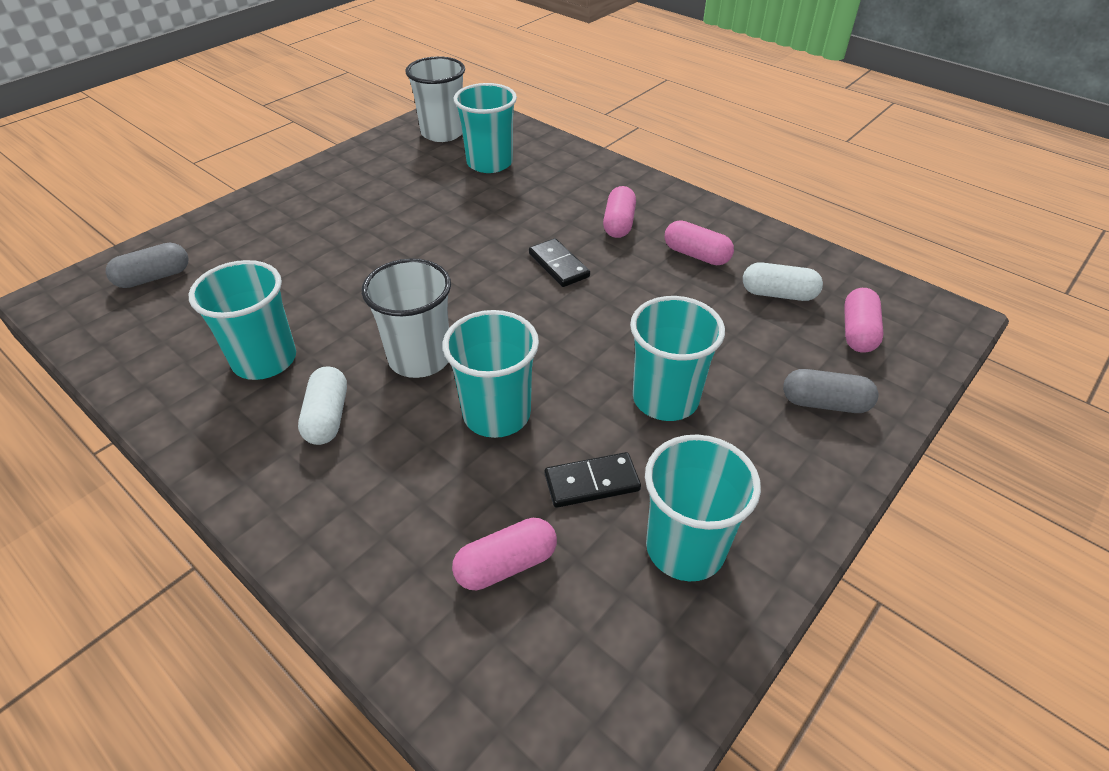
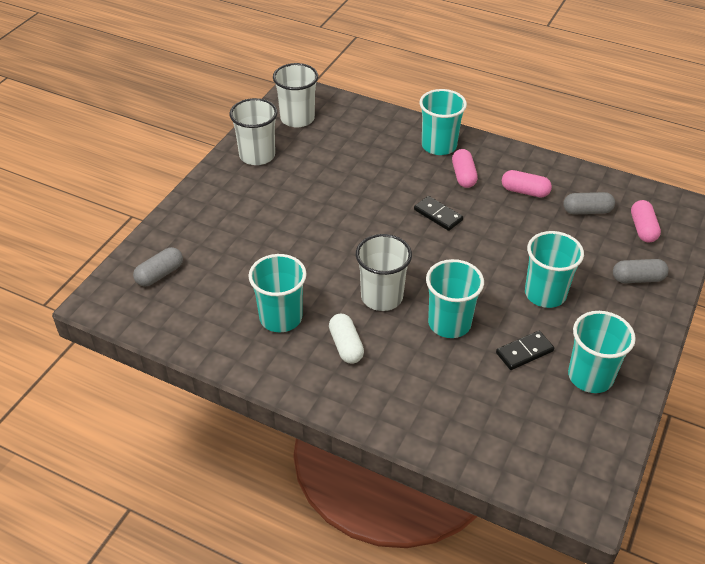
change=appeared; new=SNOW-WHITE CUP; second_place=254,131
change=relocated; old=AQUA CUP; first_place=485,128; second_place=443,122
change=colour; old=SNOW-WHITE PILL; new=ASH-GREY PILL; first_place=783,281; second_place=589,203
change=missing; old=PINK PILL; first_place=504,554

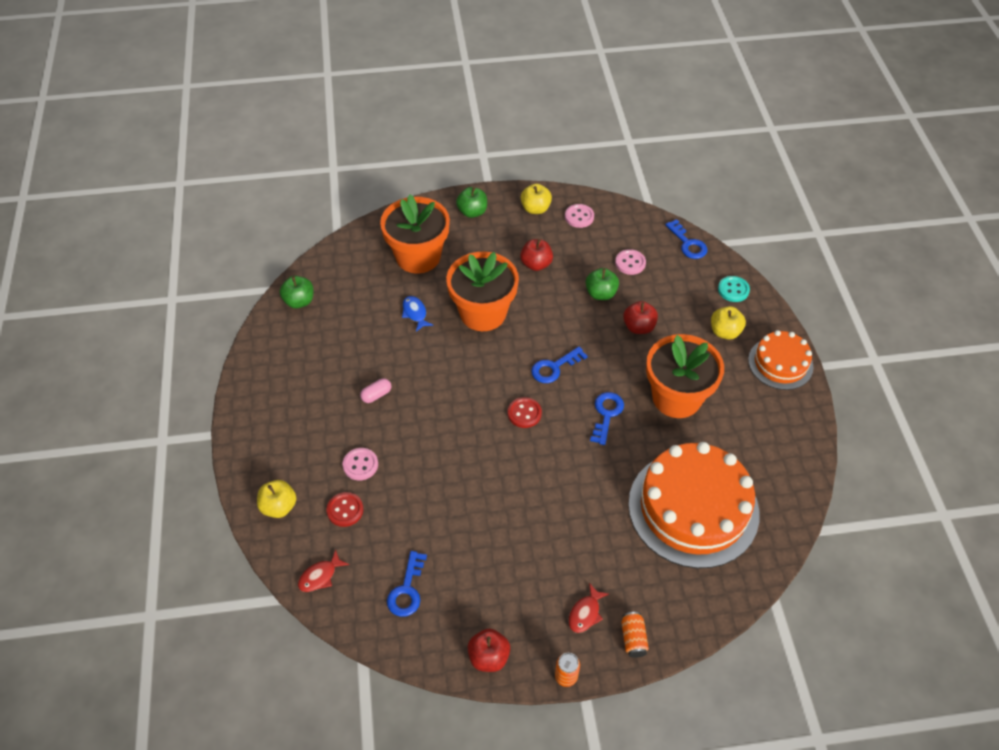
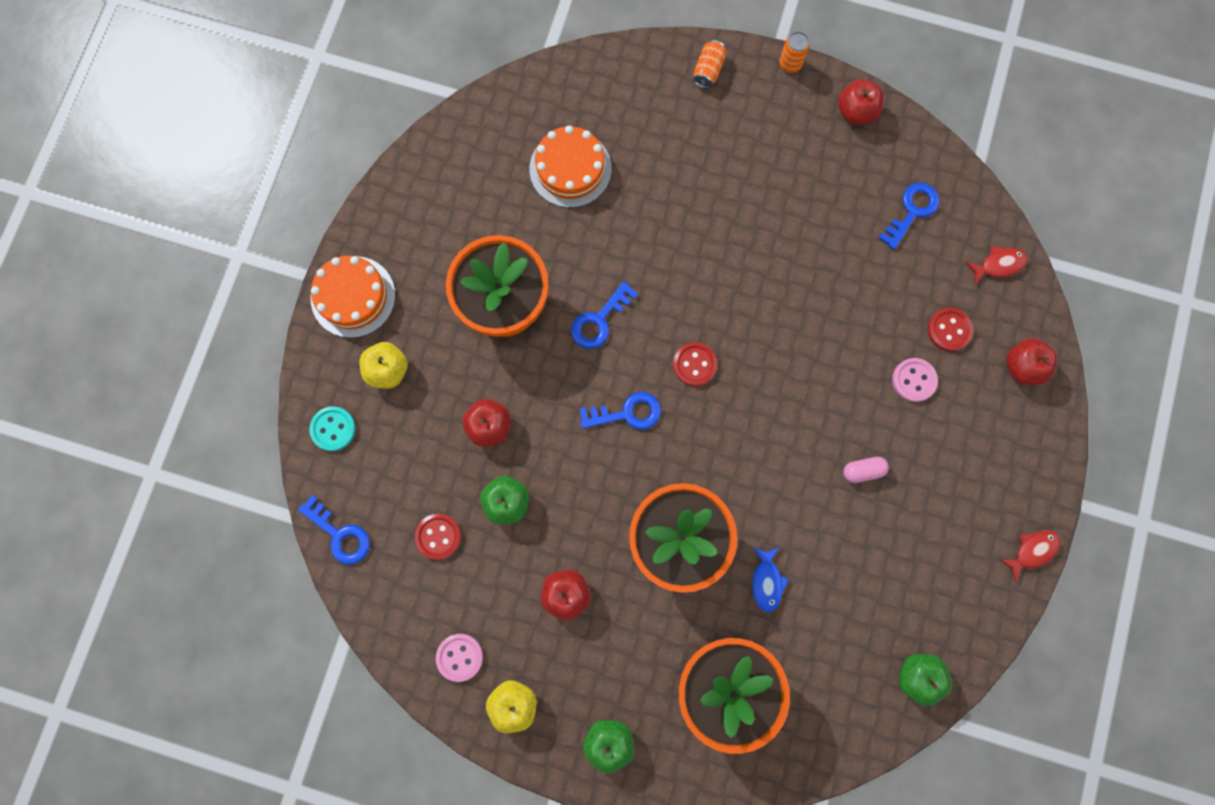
change=spun; old=COBALT LATCHKEY; first_place=686,239; second_place=334,530; degrees=135
change=colour; old=PINK SEWING BUTTON; new=SCARLET SEWING BUTTON; first_place=630,262; second_place=438,537
change=size; old=ORANGE-COLOURED GATEAU; first_place=693,505; second_place=570,167; factor=0.55
change=relocated; old=SCARLET FISH; first_place=589,608; second_place=1030,556
change=colour; old=BRIGHT YELLOW TOY APPLE; new=SCARLET TOY APPLE; first_place=276,499; second_place=1032,361

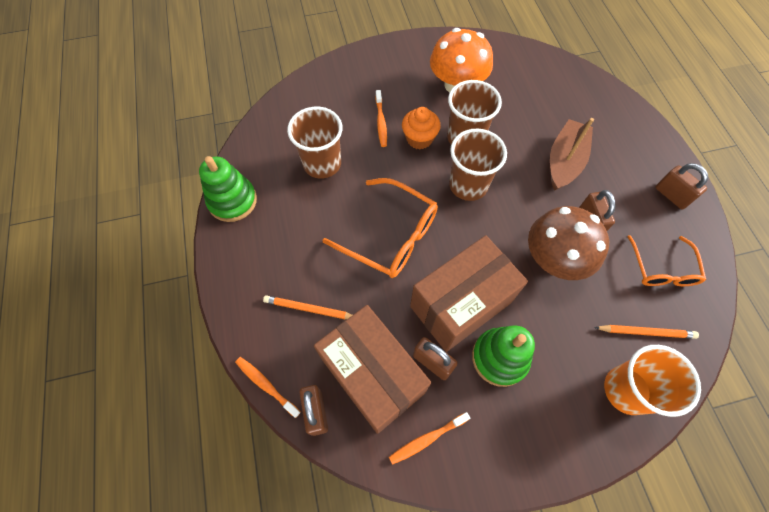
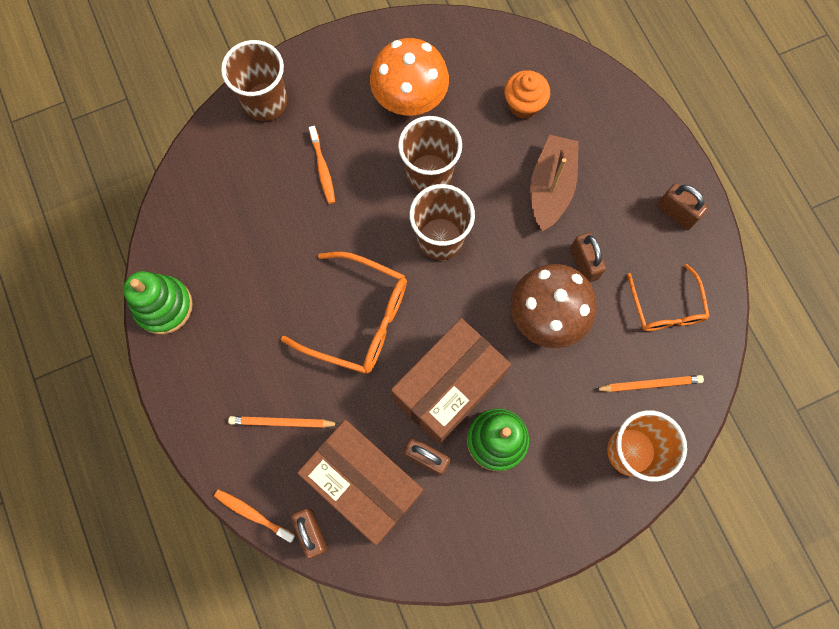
change=relocated; old=RUSSET CUP; first_place=315,143; second_place=254,80
change=relocated; old=ORANGE-COLOURED MUFFIN; first_place=421,128; second_place=527,94
change=missing; old=ORANGE-COLOURED DENTAL BRUSH; first_place=429,438

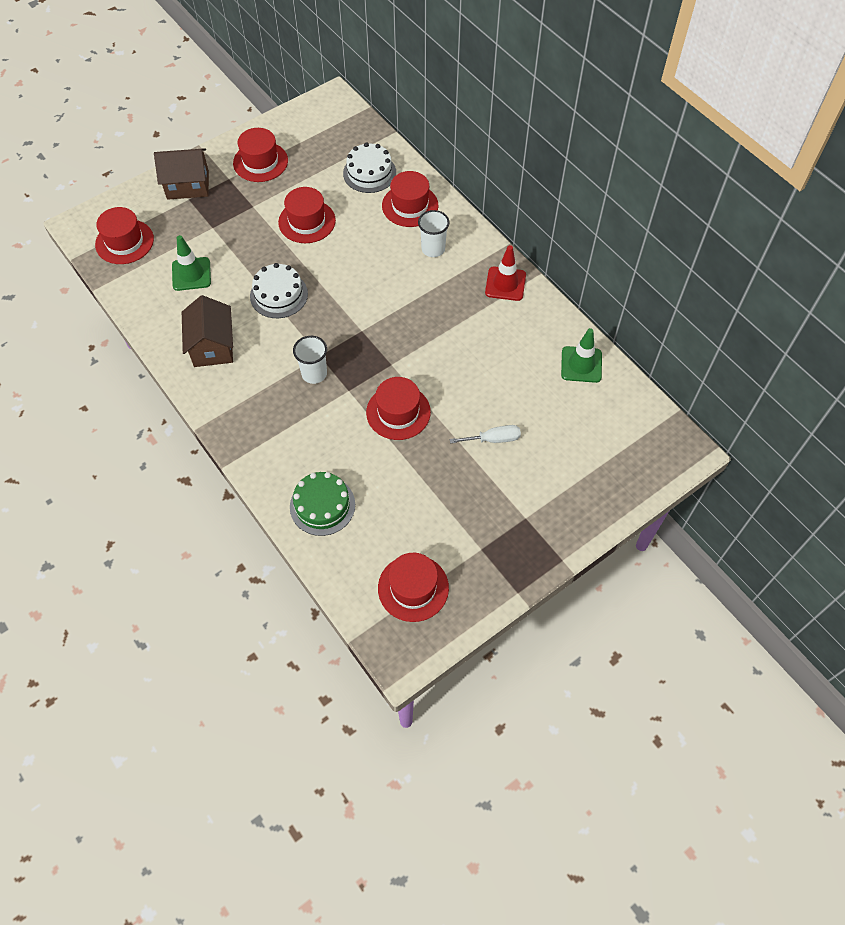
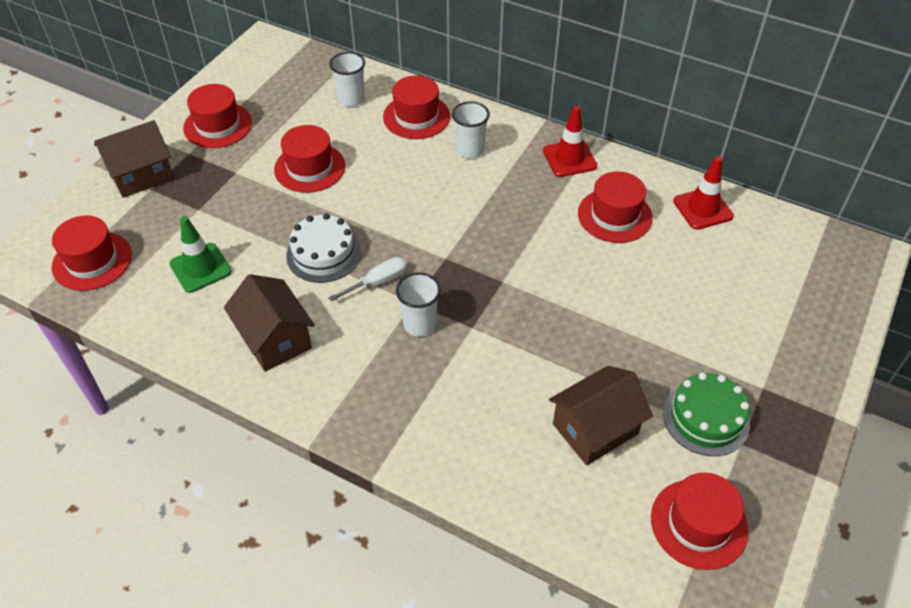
change=relocated; old=SNOW-WHITE SCREWDRIVER; first_place=485,434; second_place=367,279
change=exchanged; old=SNOW-WHITE GATEAU; new=SNOW-WHITE CUP; first_place=369,167; second_place=347,79
change=appeared; new=RUSSET HOUSE; second_place=601,415
change=relocated; old=SCARLET HAT; first_place=398,408; second_place=615,207
change=relocated; old=LEAF-GREEN GATEAU; first_place=322,504; second_place=706,414
change=colour; old=LEAF-GREEN ROAD CONE; new=SCARLET ROAD CONE; first_place=581,355; second_place=703,193

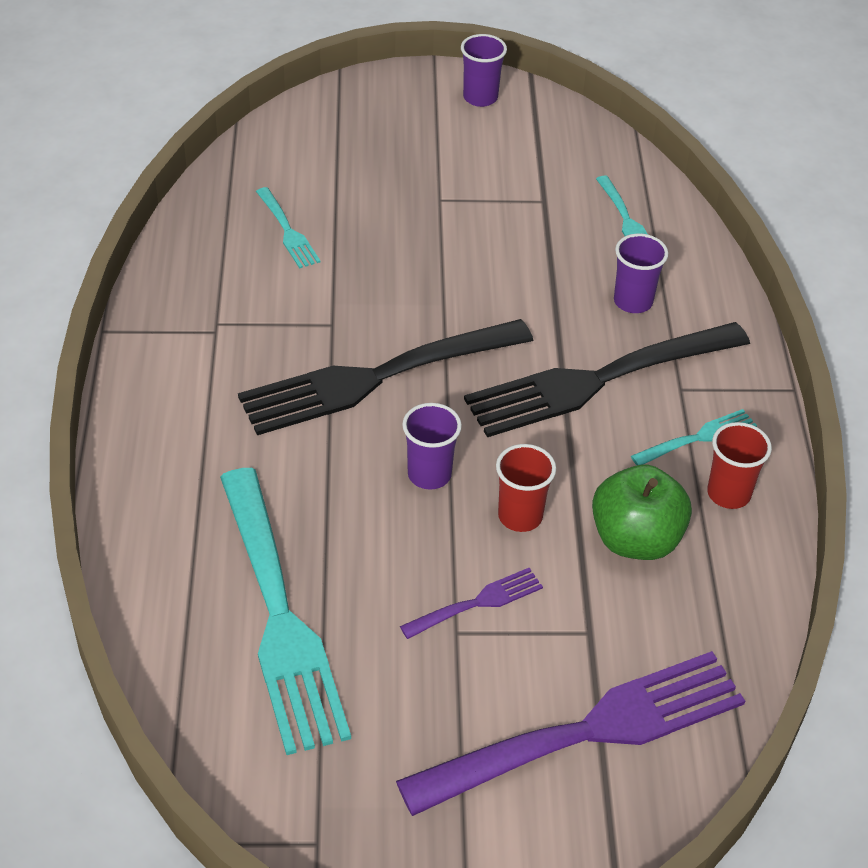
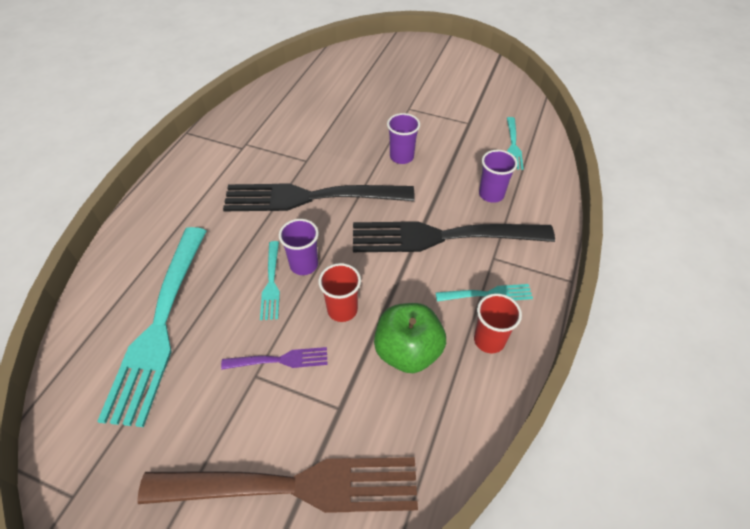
change=colour; old=ROYAL PURPLE FORK; new=RUSSET FORK; first_place=570,733; second_place=277,485
change=relocated; old=AQUA FORK; first_place=288,228; second_place=270,280
change=relocated; old=ROYAL PURPLE CUP; first_place=484,70; second_place=403,138

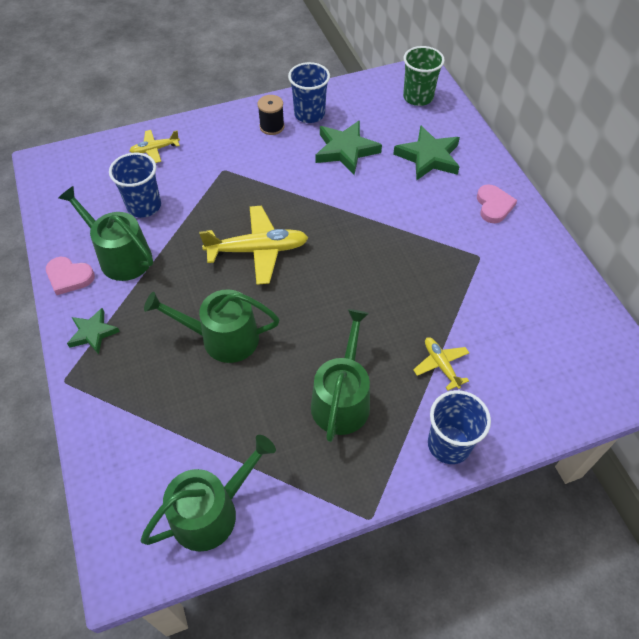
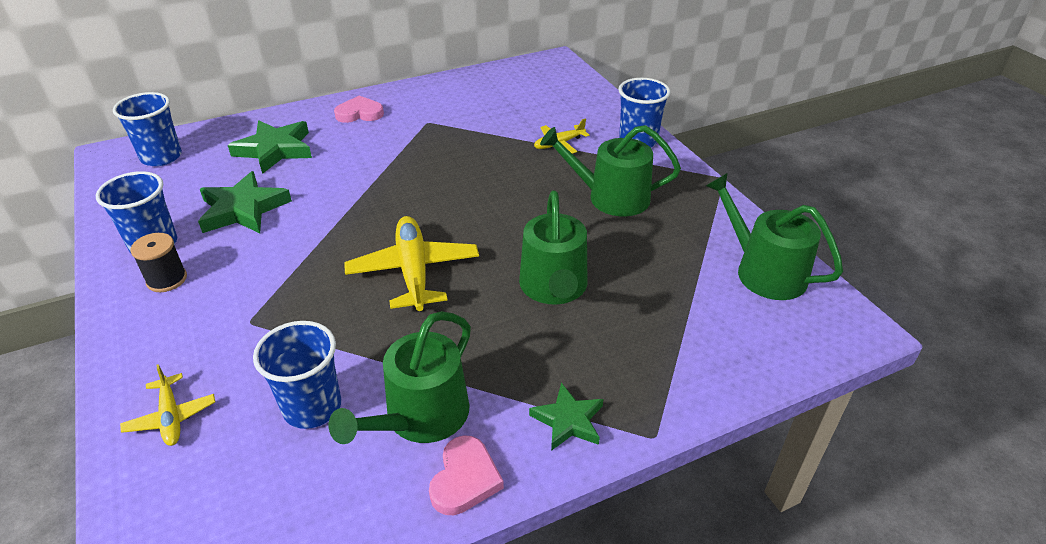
change=colour; old=LEAF-GREEN CUP; new=COBALT CUP; first_place=424,76; second_place=147,129

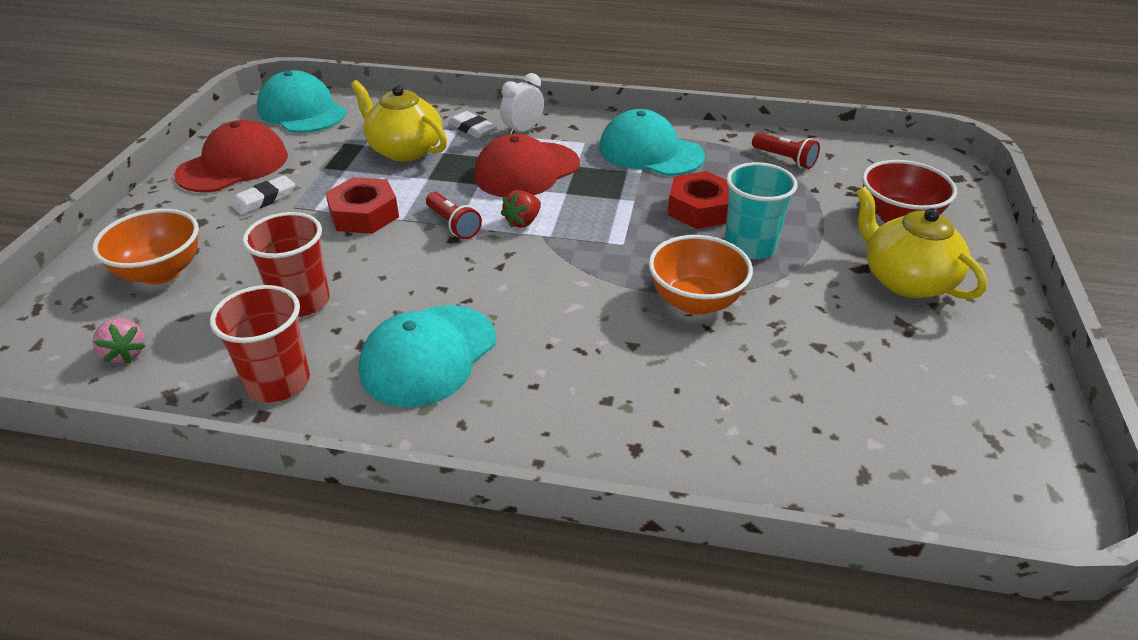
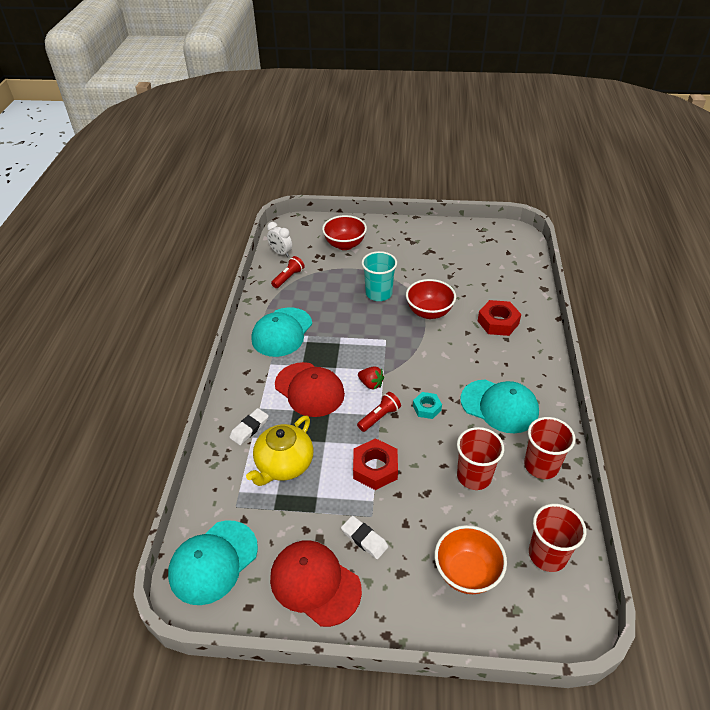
change=relocated; old=SNOW-WHITE BEDSIDE CLOCK; first_place=522,103; second_place=279,239
change=colour; old=ORANGE-COLOURED BOWL; new=SCARLET BOWL; first_place=701,275; second_place=431,299
change=appeared; new=AQUA NUT; second_place=427,405
change=relocated; old=SCARLET NUT; first_place=698,200; second_place=499,318
change=exchanged; old=PINK STRAWBERRY; new=SCARLET CUP; first_place=119,341; second_place=557,538
change=missing; old=BRIGHT YELLOW CHINA TEAPOT; first_place=921,243

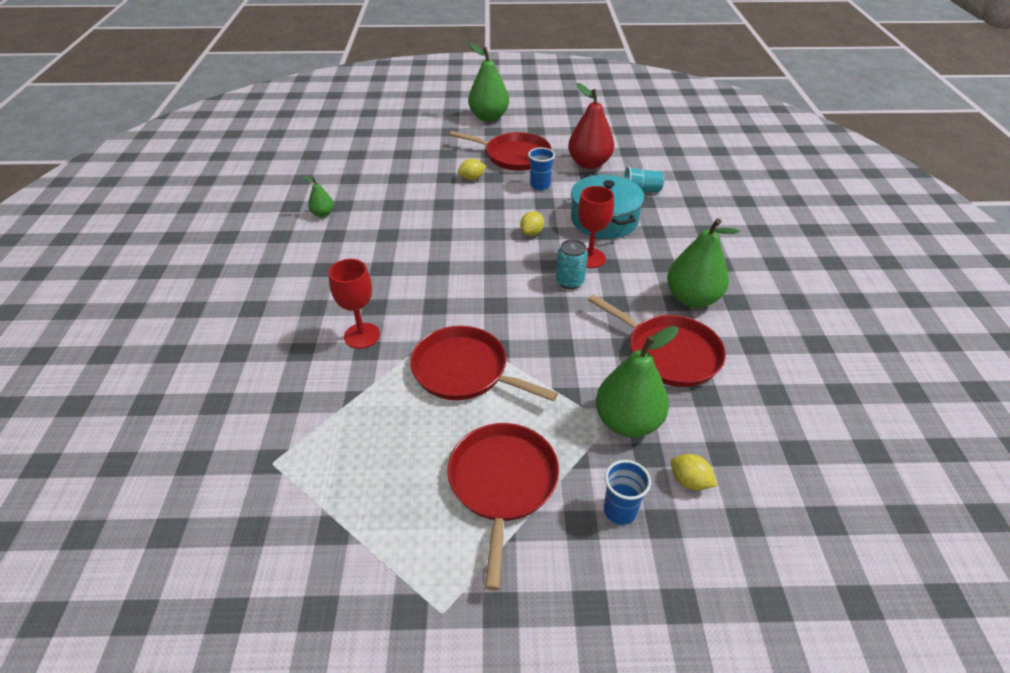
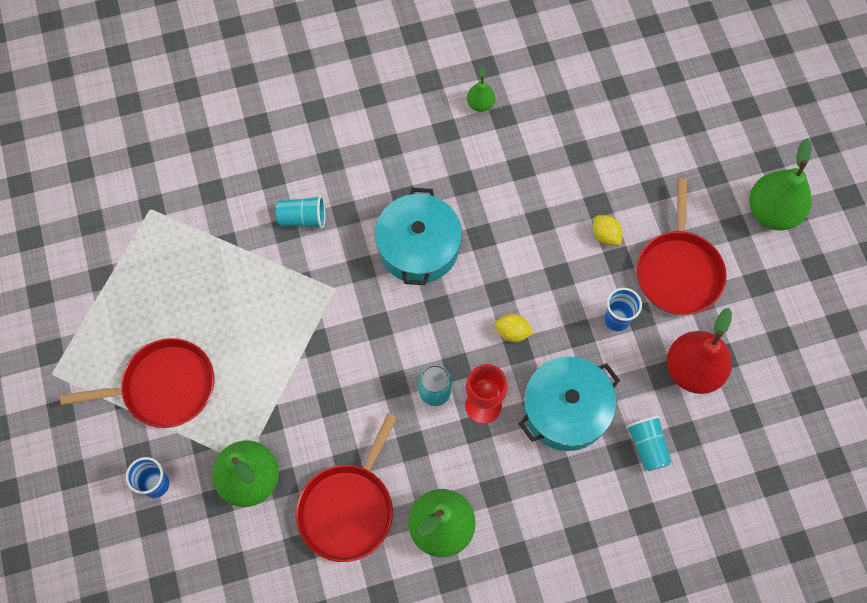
change=exchanged; old=SCARLET WINE GLASS; new=AQUA CUP; first_place=354,304; second_place=300,212
change=appeared; new=AQUA COOKING POT; second_place=418,236
change=missing; old=SCARLET PAN; first_place=484,363
change=missing; old=BRIGHT YELLOW TOY LEMON; first_place=694,472

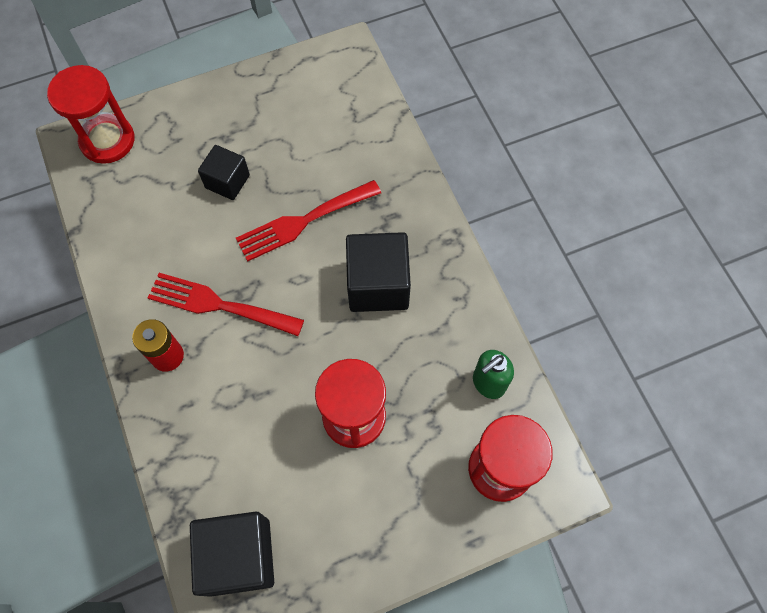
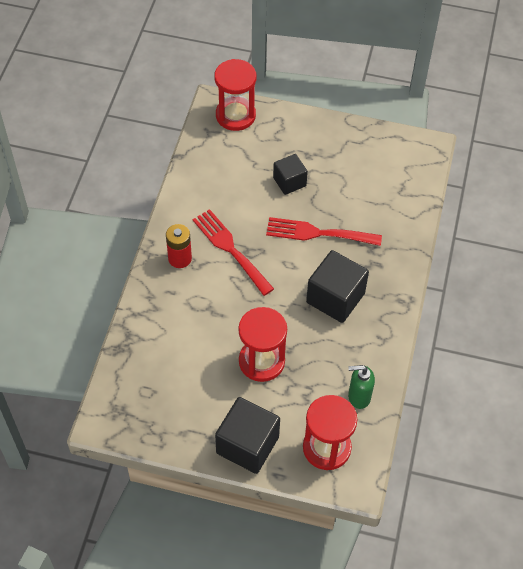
change=relocated; old=EBONY BLOCK; first_place=232,554; second_place=247,435

